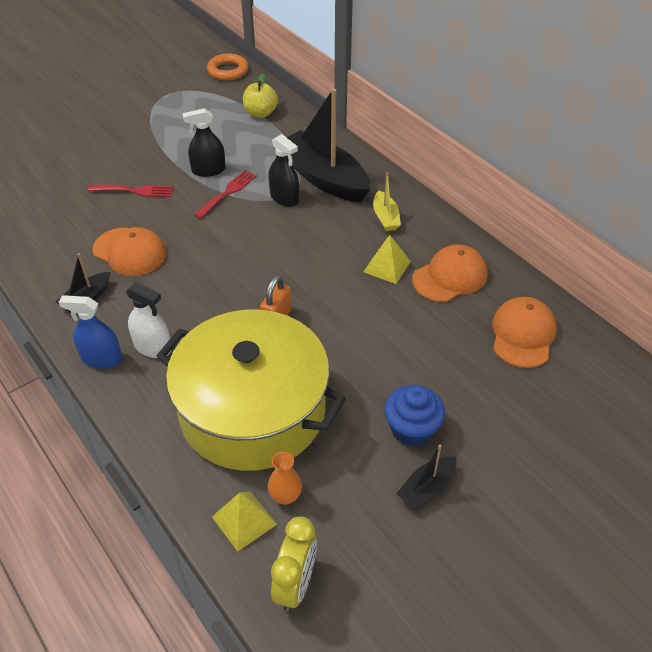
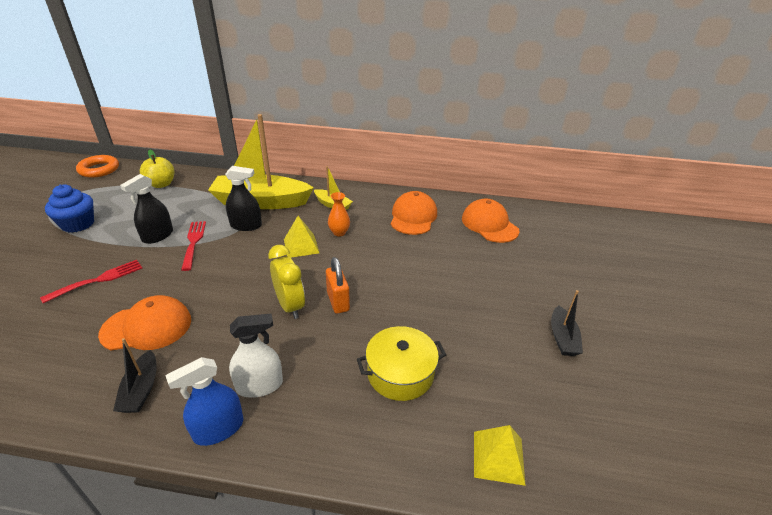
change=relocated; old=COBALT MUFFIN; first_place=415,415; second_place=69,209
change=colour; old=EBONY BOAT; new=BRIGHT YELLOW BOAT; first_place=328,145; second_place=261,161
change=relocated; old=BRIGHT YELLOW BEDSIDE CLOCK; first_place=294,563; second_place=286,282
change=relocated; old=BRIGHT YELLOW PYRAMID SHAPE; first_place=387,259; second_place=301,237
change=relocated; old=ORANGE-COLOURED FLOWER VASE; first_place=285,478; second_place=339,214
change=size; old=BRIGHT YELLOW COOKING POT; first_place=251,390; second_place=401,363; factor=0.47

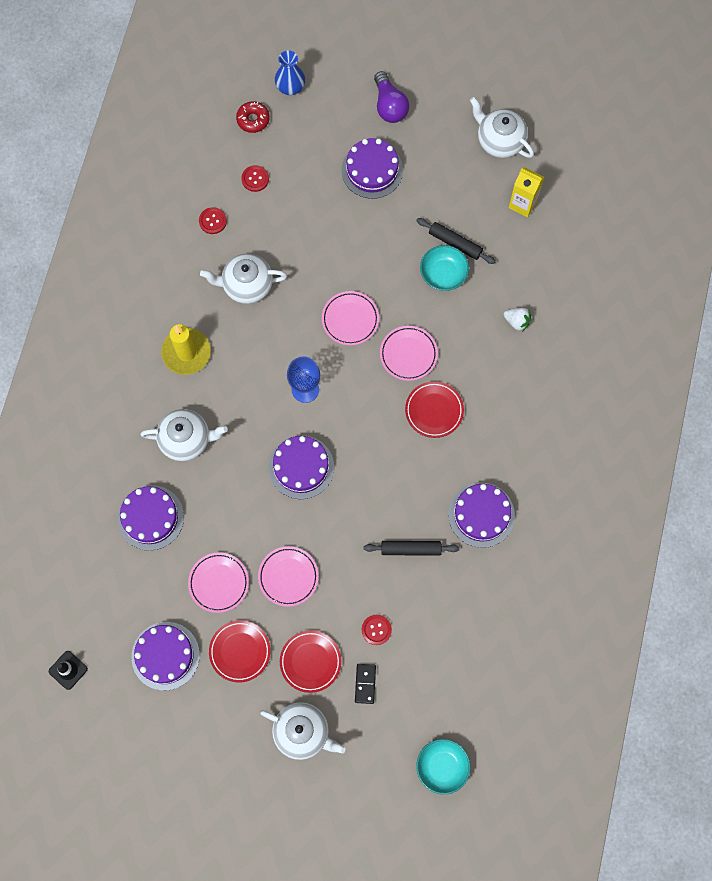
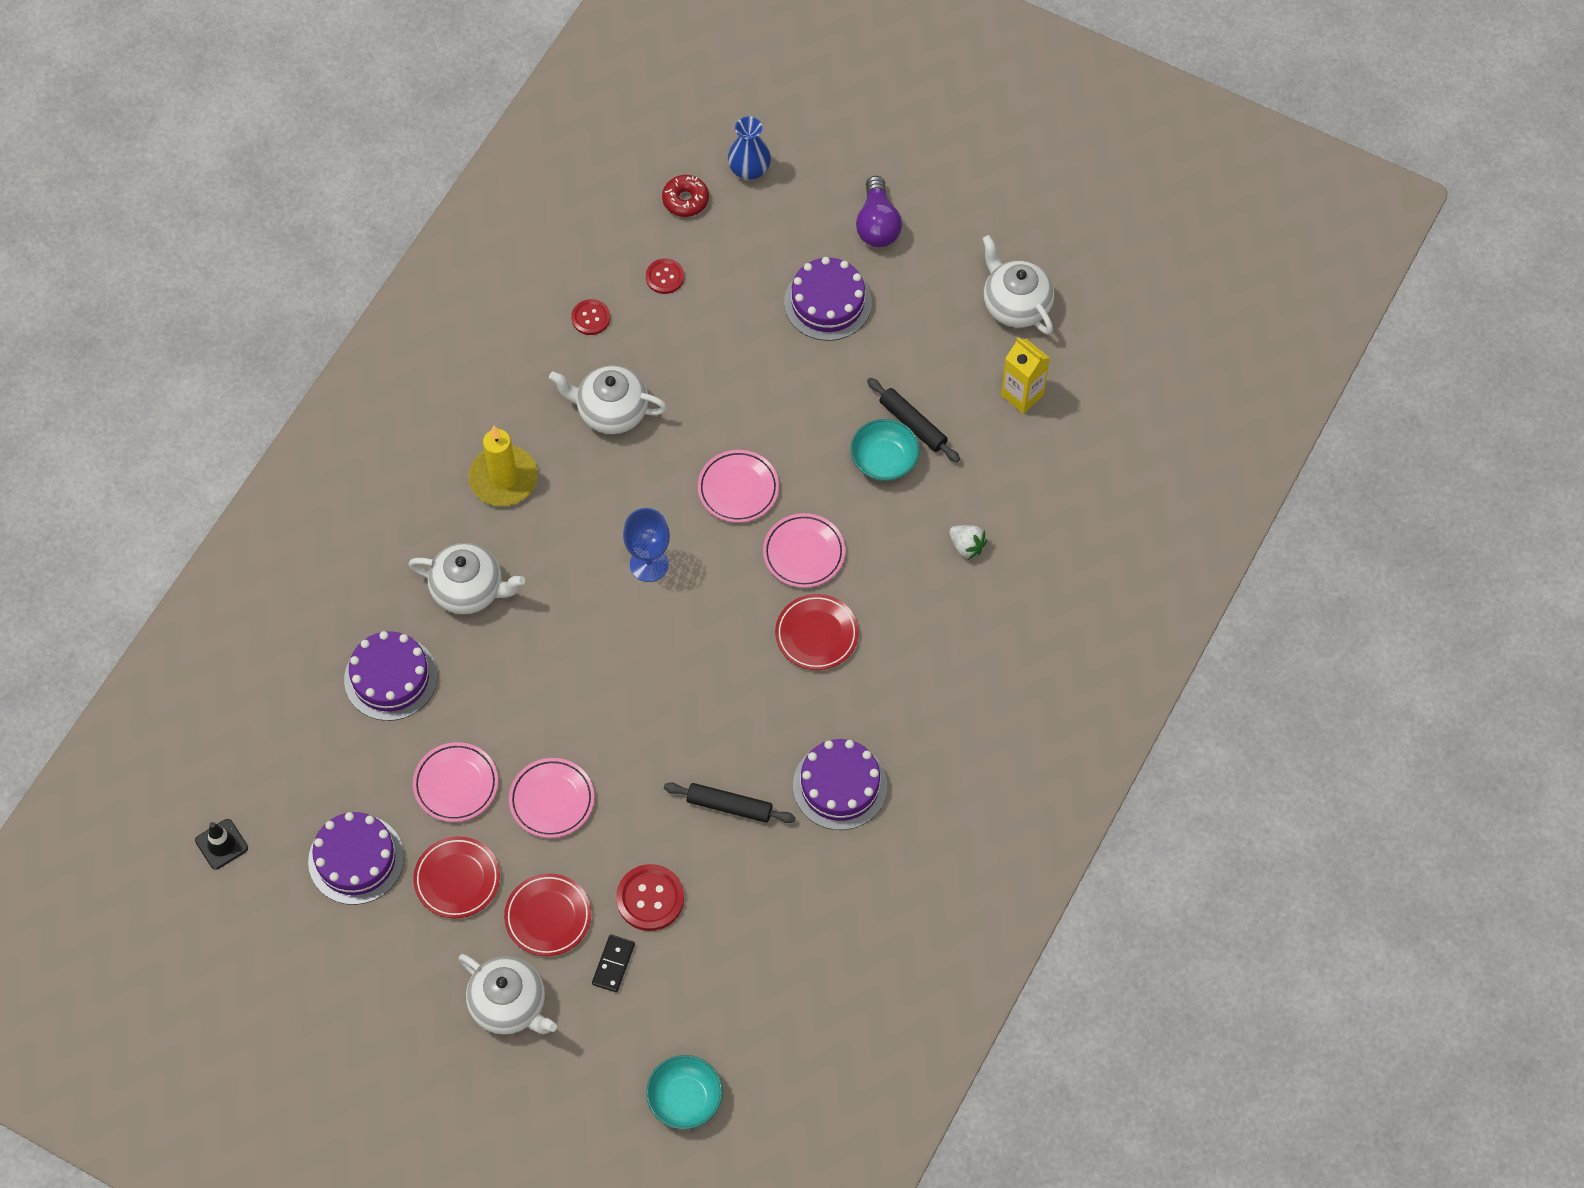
change=size; old=SCARLET SEWING BUTTON; first_place=377,630; second_place=650,897; factor=1.59
change=missing; old=ROYAL PURPLE GATEAU; first_place=301,467

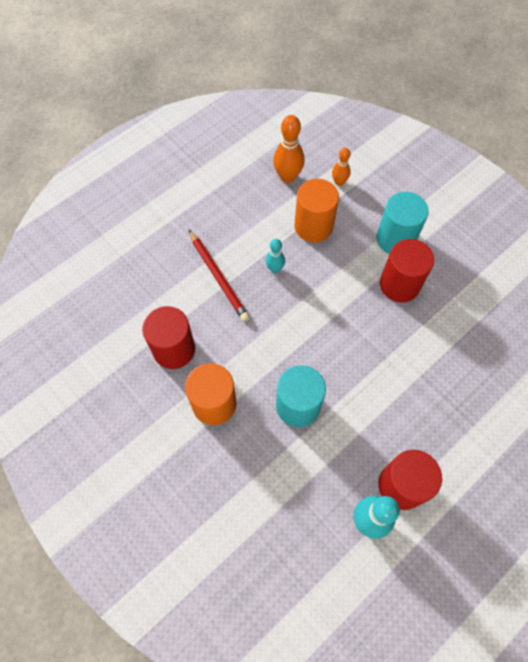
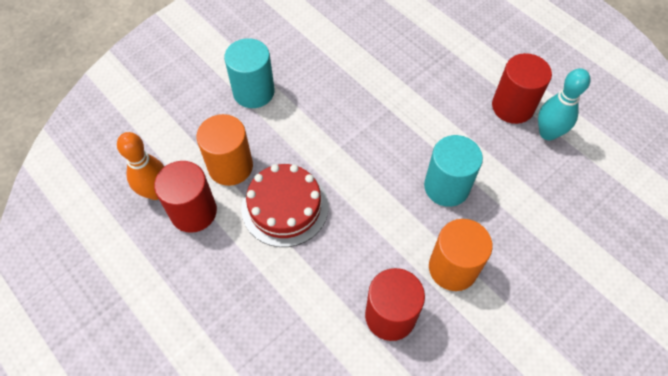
change=relocated; old=SCARLET CYLINDER SHAPE; first_place=407,271; second_place=185,197
change=exchanged; old=AQUA TENPIN; new=SCARLET GATEAU; first_place=275,256; second_place=284,205
change=missing; old=SCARLET LEAD PENCIL; first_place=219,276
change=missing; old=ORANGE-COLOURED TENPIN; first_place=341,167

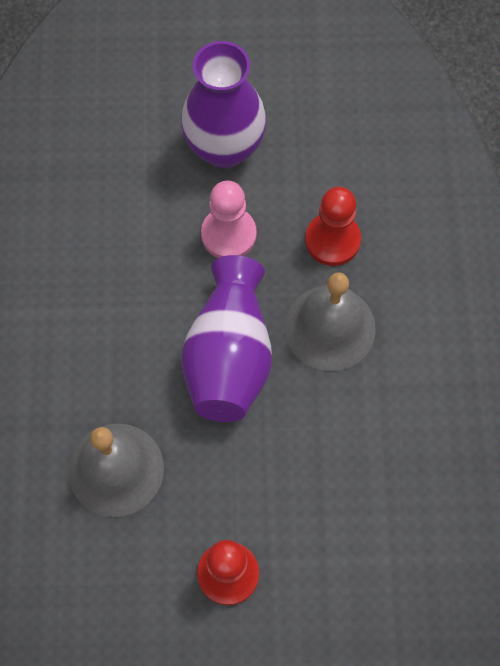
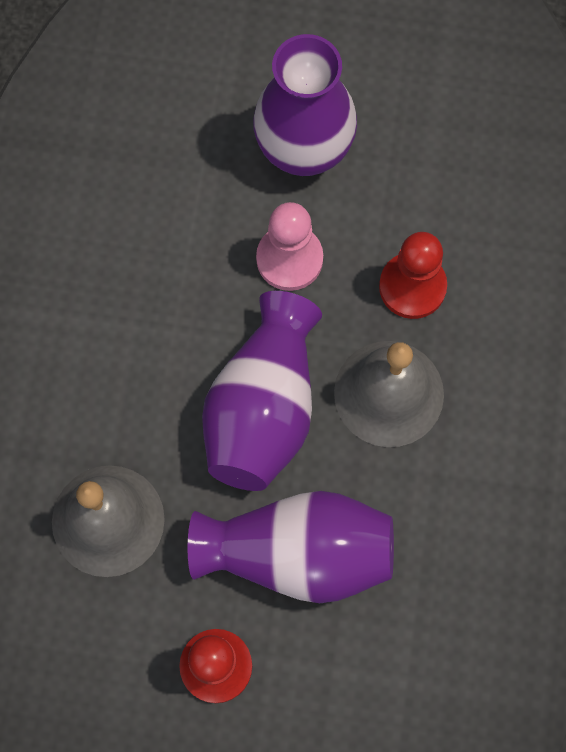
change=appeared; new=ROYAL PURPLE FLOWER VASE; second_place=291,547

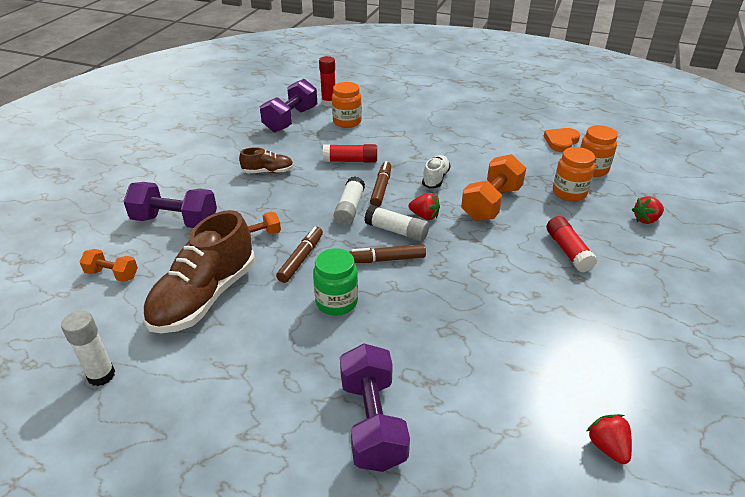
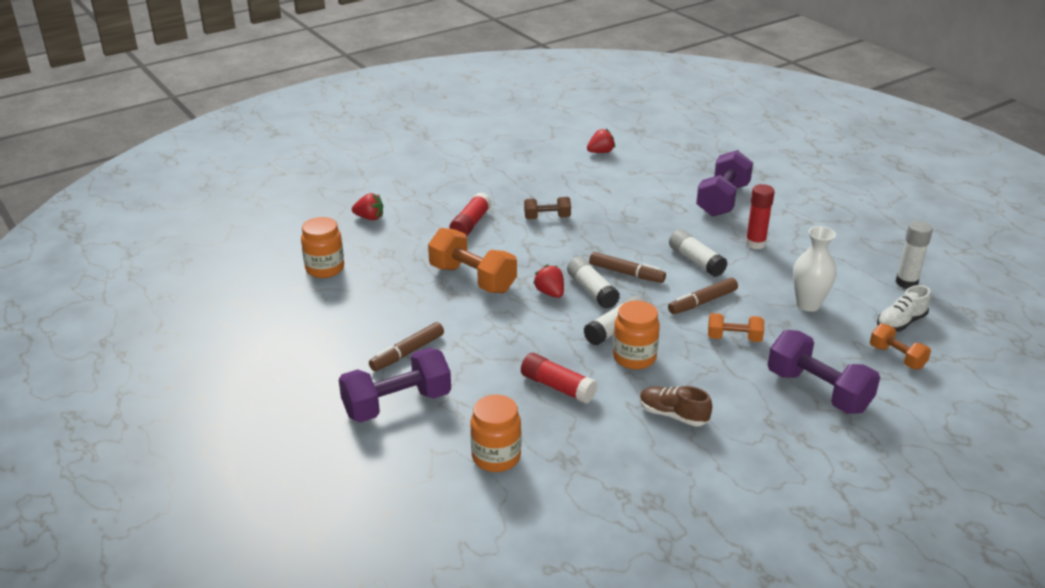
change=relocated; old=ROYAL PURPLE DUMBBELL; first_place=288,105; second_place=395,385
change=relocated; old=RUSSET FELT PEN; first_place=380,184; second_place=406,346
change=spun; old=ORANGE-COLOURED DUMBBELL; first_place=493,187; second_place=472,260; degrees=60
change=appeared; new=RUSSET DUMBBELL; second_place=547,208
change=spun; old=SCARLET STRAWBERRY; first_place=609,439; second_place=601,141; degrees=-135
change=relocated; old=ORANGE-COLOURED JAM JAR; first_place=574,174; second_place=636,335
change=exchanged; old=LEAF-GREEN JAM JAR; new=SNOW-WHITE GLUE; first_place=335,281; second_place=698,253
change=relocated; old=SCARLET GLUE; first_place=327,81; second_place=760,216
change=exchanged; old=RUSSET SNEAKER; new=SNOW-WHITE FLOWER VASE; first_place=199,271; second_place=814,269
change=relocated; old=SNOW-WHITE SNEAKER; first_place=436,171; second_place=904,308
change=missing; old=ORANGE-COLOURED HEART; first_place=562,140

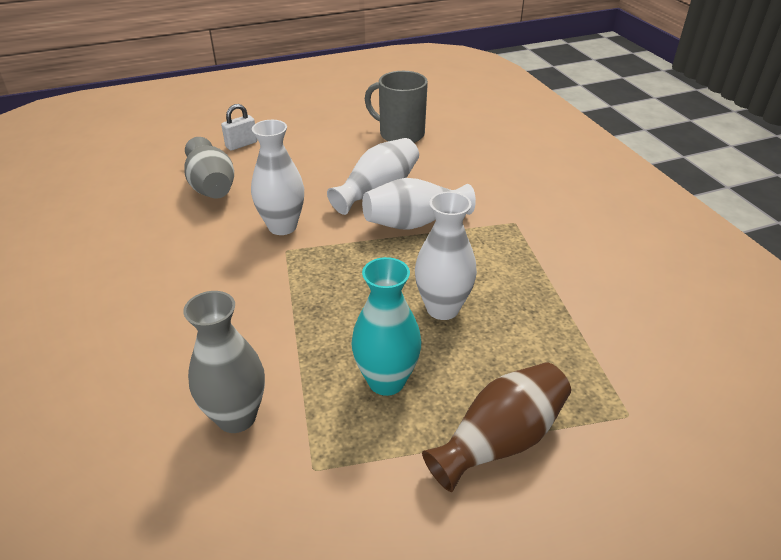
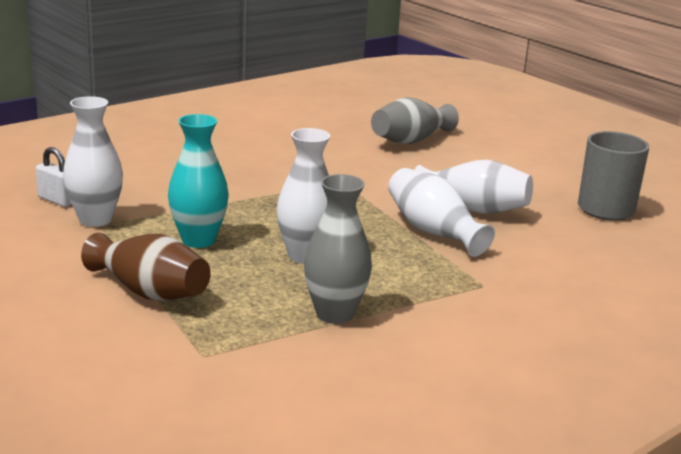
change=relocated; old=SNOW-WHITE SMALL LOCK; first_place=239,127; second_place=54,177
change=relocated; old=SNOW-WHITE FLOWER VASE; first_place=277,177; second_place=93,161
change=relocated; old=ASH-GREY FLOWER VASE; first_place=224,362; second_place=338,249

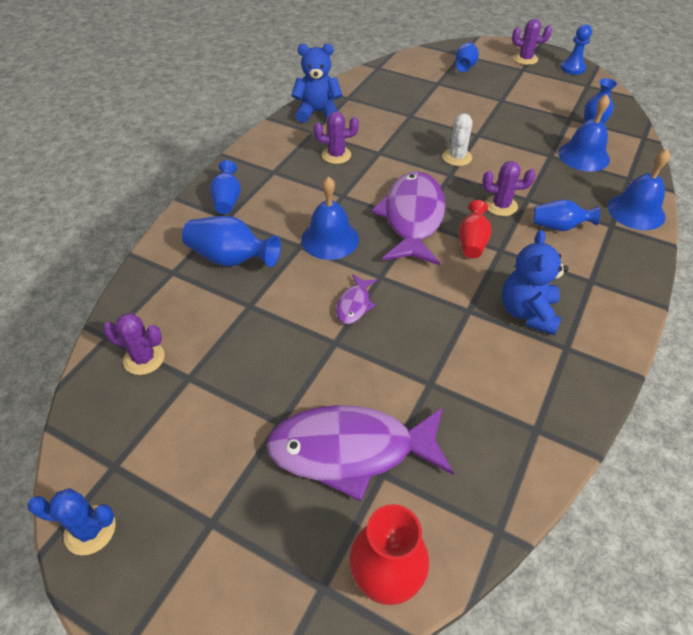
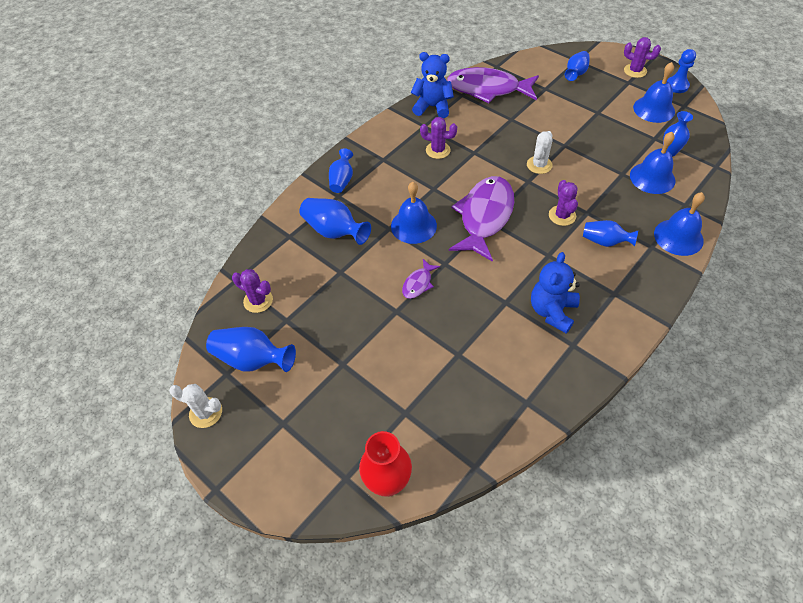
change=colour; old=COBALT CACTUS; new=SNOW-WHITE CACTUS; first_place=71,521; second_place=195,406
change=appeared; new=COBALT FLOWER VASE; second_place=251,349
change=relocated; old=ROYAL PURPLE FISH; first_place=360,453; second_place=493,85
change=spun; old=ROYAL PURPLE CACTUS; first_place=508,188; second_place=563,203; degrees=60
change=appeared; new=COBALT SCHOOL BELL; second_place=654,92
change=missing; old=SCARLET FLOWER VASE; first_place=475,229

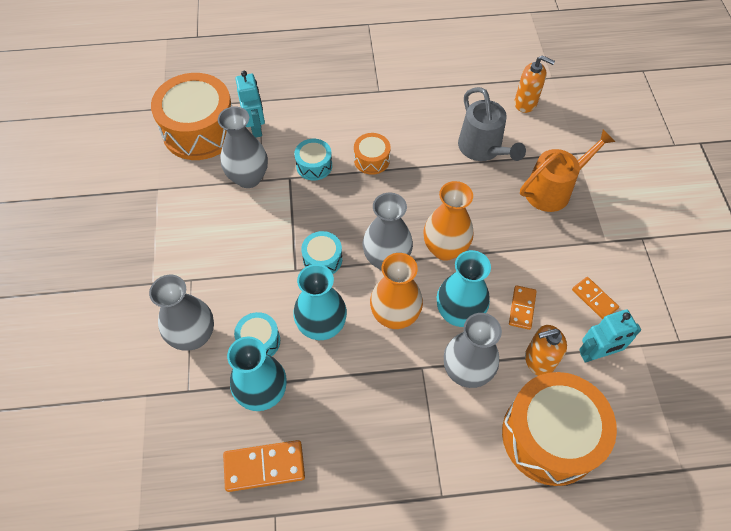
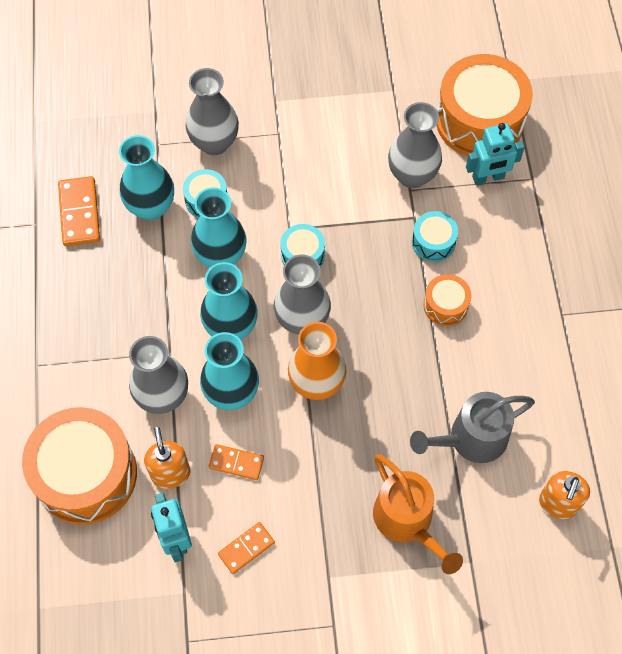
change=colour; old=ORANGE-COLOURED FLOWER VASE; new=AQUA FLOWER VASE; first_place=396,291; second_place=229,301

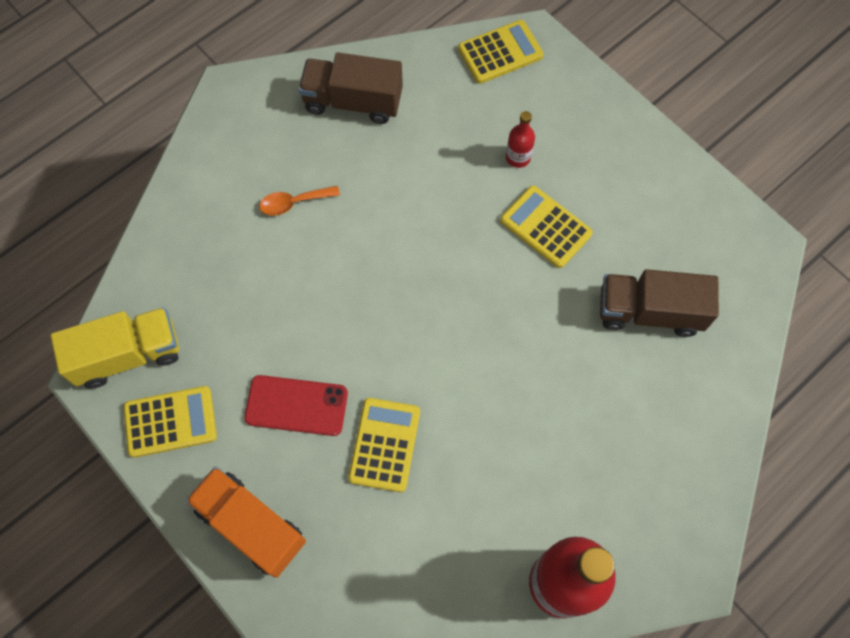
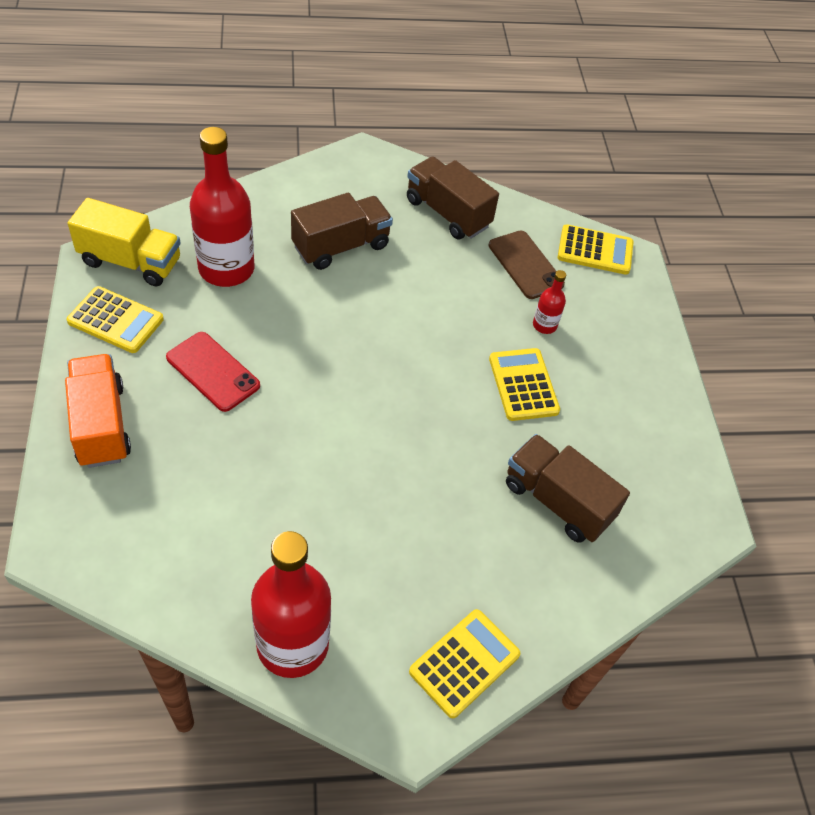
change=appeared; new=SCARLET FLASK; second_place=222,207
change=exchanged; old=ORANGE-COLOURED TABLESPOON; new=RUSSET TOY TRUCK; first_place=299,201; second_place=342,231
change=relocated; old=BRIGHT YELLOW CALCULATOR; first_place=384,445; second_place=464,663
change=appeared; new=RUSSET PHONE; second_place=526,264

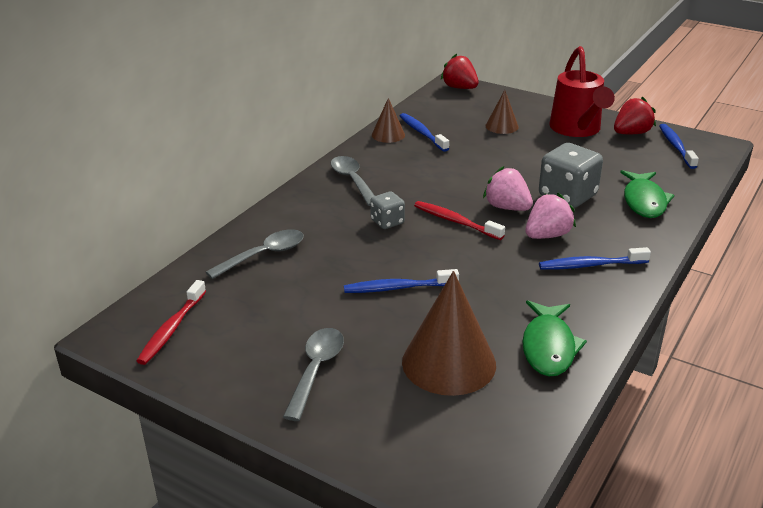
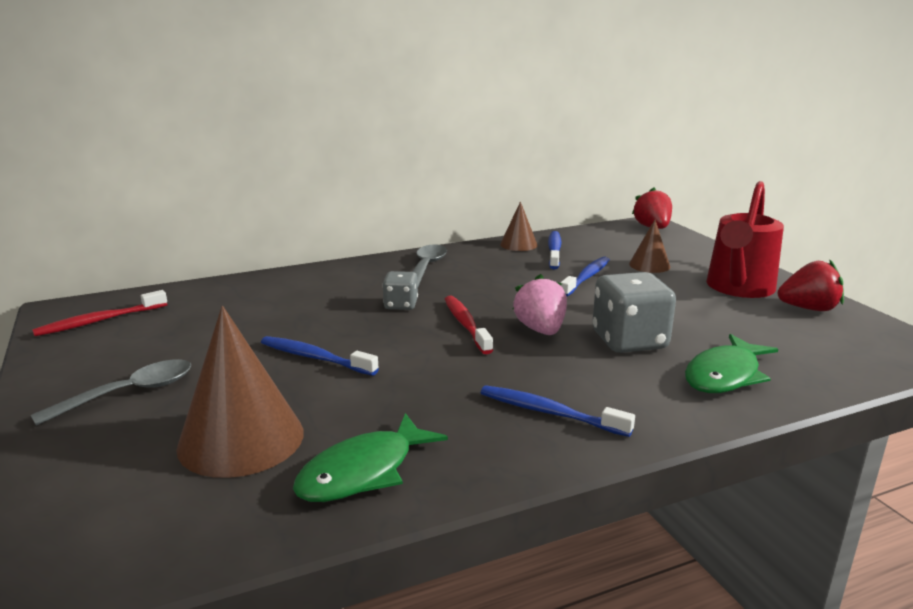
change=relocated; old=COBALT DENTAL BRUSH; first_place=679,146; second_place=585,276
change=missing; old=ASH-GREY TABLESPOON; first_place=255,254
change=missing; old=PINK STRAWBERRY; first_place=551,216

